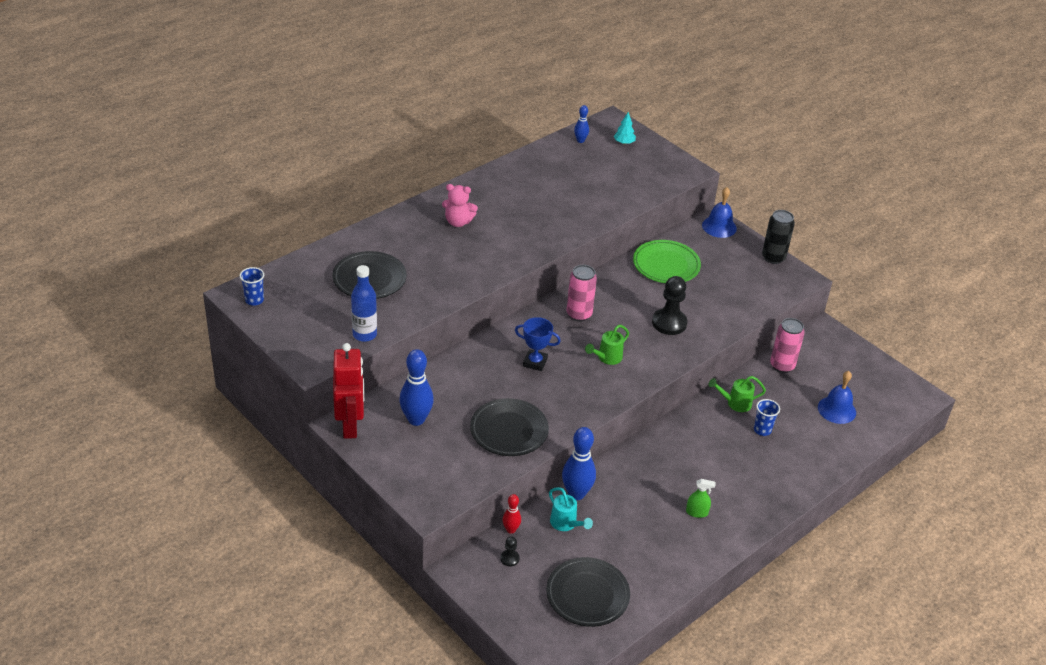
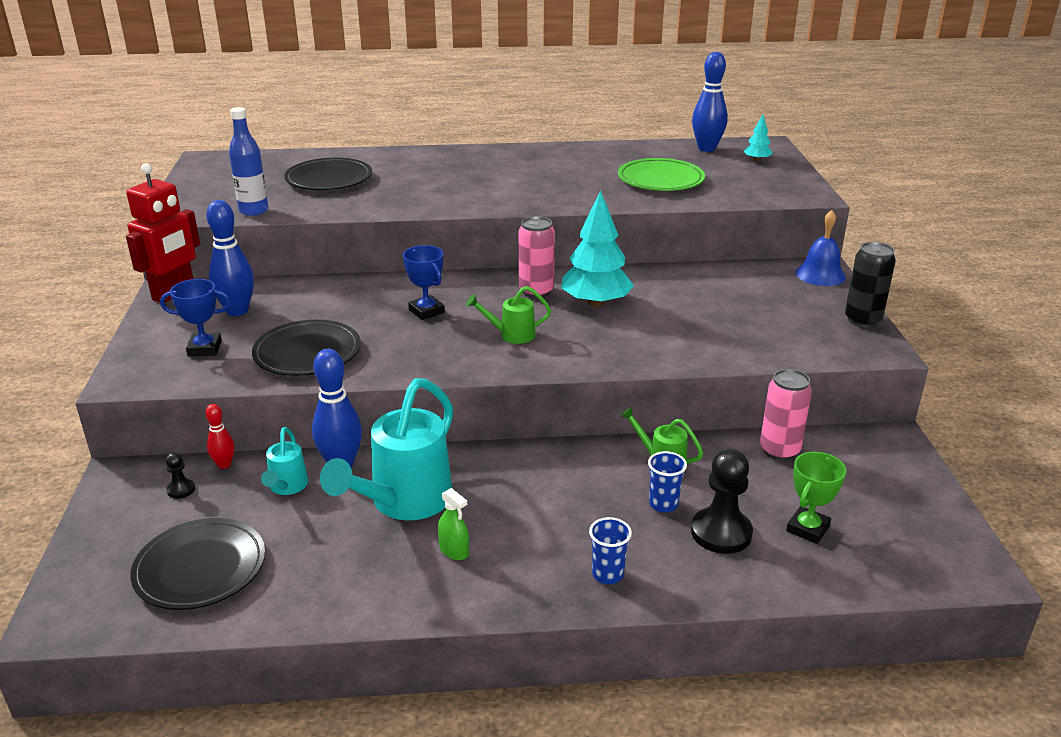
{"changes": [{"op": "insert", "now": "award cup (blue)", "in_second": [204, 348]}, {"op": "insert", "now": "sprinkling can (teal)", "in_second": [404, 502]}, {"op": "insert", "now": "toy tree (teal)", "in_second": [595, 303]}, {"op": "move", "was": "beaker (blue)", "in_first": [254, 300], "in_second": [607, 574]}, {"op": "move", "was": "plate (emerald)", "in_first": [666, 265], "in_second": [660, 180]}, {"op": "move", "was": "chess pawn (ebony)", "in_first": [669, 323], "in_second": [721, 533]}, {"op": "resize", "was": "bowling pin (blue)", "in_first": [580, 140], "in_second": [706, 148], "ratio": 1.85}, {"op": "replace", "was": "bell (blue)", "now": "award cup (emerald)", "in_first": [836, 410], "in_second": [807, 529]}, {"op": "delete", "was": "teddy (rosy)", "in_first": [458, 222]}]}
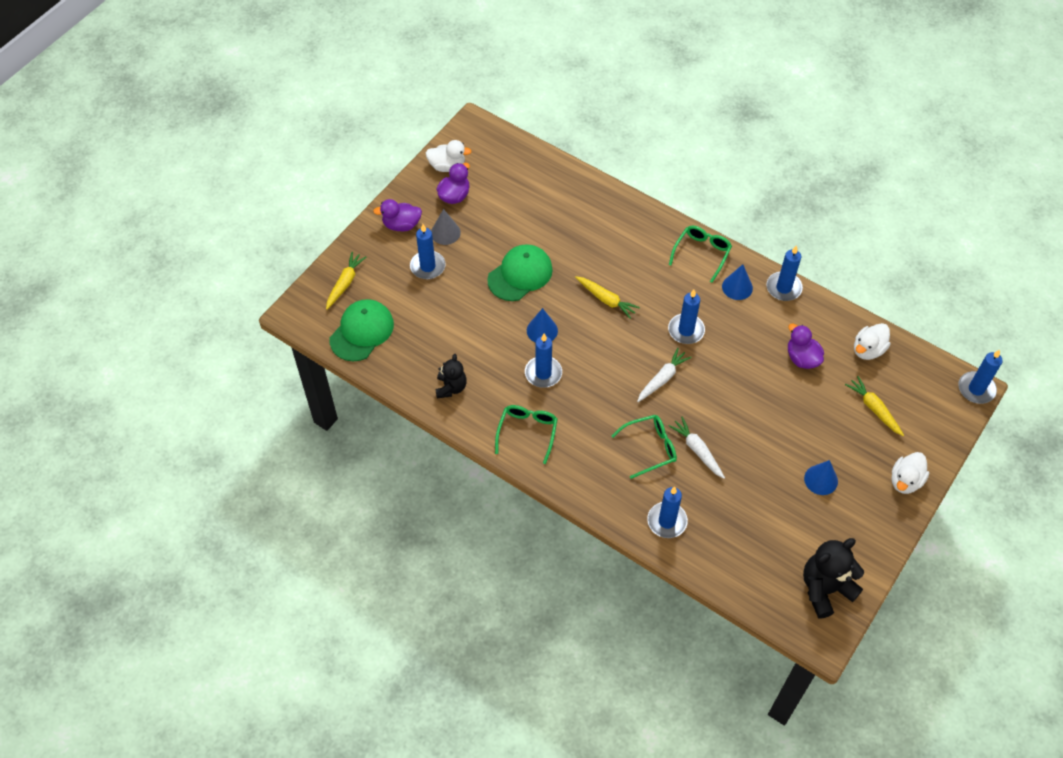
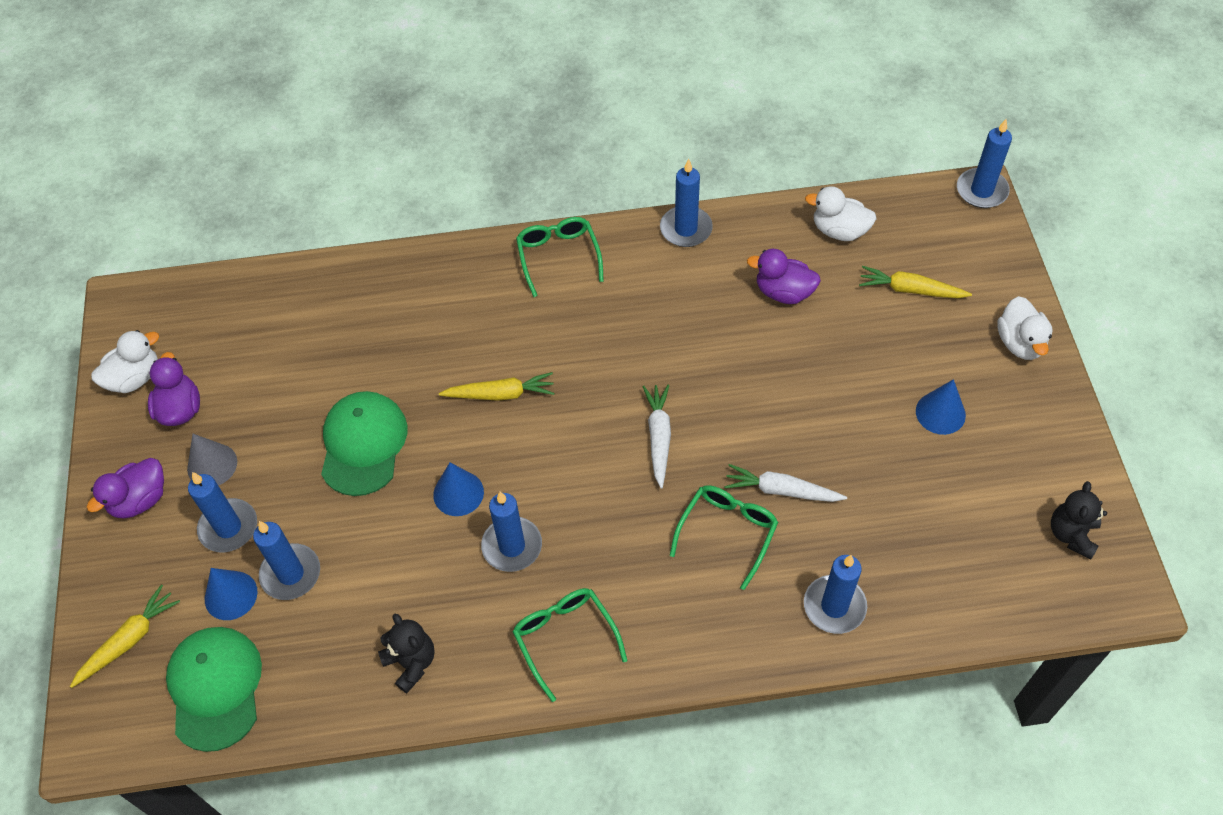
{"changes": [{"op": "rotate", "was": "carrot (golden)", "in_first": [345, 283], "in_second": [129, 640], "clockwise": 60}, {"op": "move", "was": "cone shape (blue)", "in_first": [737, 287], "in_second": [231, 595]}, {"op": "move", "was": "candle (blue)", "in_first": [686, 330], "in_second": [291, 574]}, {"op": "rotate", "was": "toy duck (pure white)", "in_first": [868, 350], "in_second": [839, 230], "clockwise": 105}, {"op": "resize", "was": "teddy (ebony)", "in_first": [825, 589], "in_second": [1071, 534], "ratio": 0.62}]}
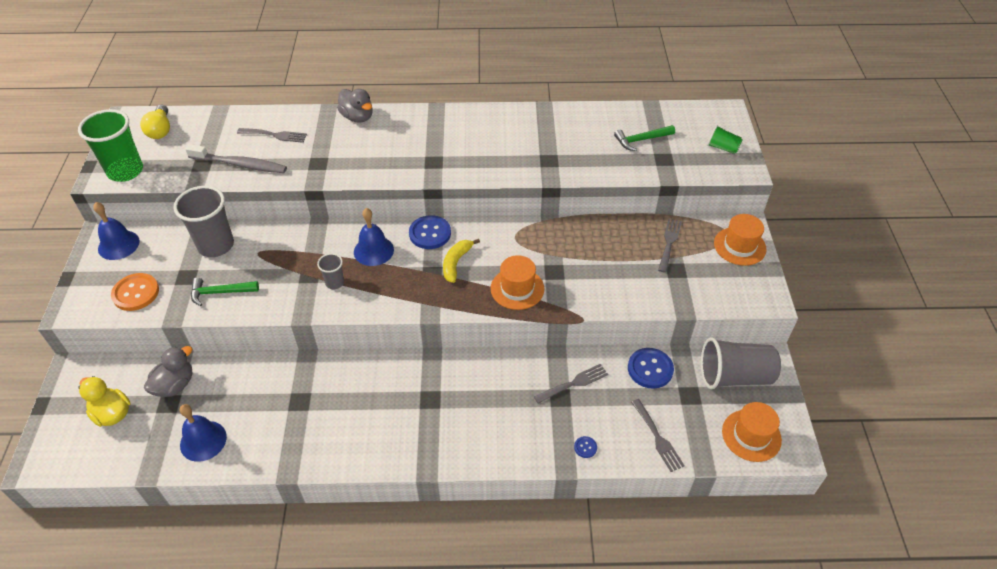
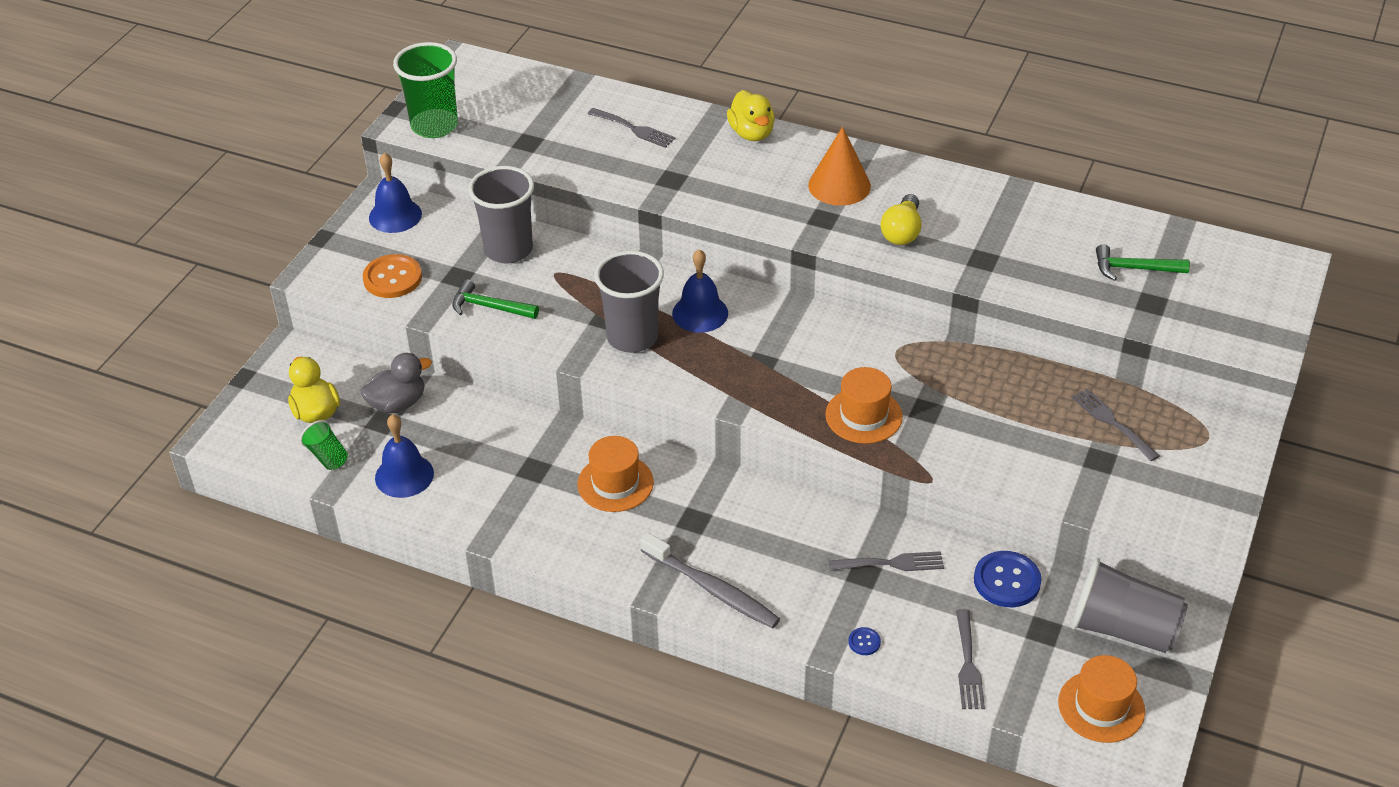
{"changes": [{"op": "move", "was": "beaker (emerald)", "in_first": [722, 148], "in_second": [327, 456]}, {"op": "move", "was": "top hat (orange)", "in_first": [739, 246], "in_second": [615, 483]}, {"op": "resize", "was": "beaker (grey)", "in_first": [335, 283], "in_second": [632, 337], "ratio": 2.0}, {"op": "move", "was": "dental brush (grey)", "in_first": [240, 164], "in_second": [712, 589]}, {"op": "recolor", "was": "toy duck (grey)", "now": "toy duck (golden)", "in_first": [357, 117], "in_second": [751, 133]}, {"op": "insert", "now": "cone shape (orange)", "in_second": [839, 185]}, {"op": "move", "was": "light bulb (golden)", "in_first": [160, 130], "in_second": [902, 232]}, {"op": "rotate", "was": "fork (grey)", "in_first": [669, 242], "in_second": [1112, 422], "clockwise": -75}, {"op": "delete", "was": "button (blue)", "in_first": [430, 233]}, {"op": "delete", "was": "banana (golden)", "in_first": [456, 263]}]}
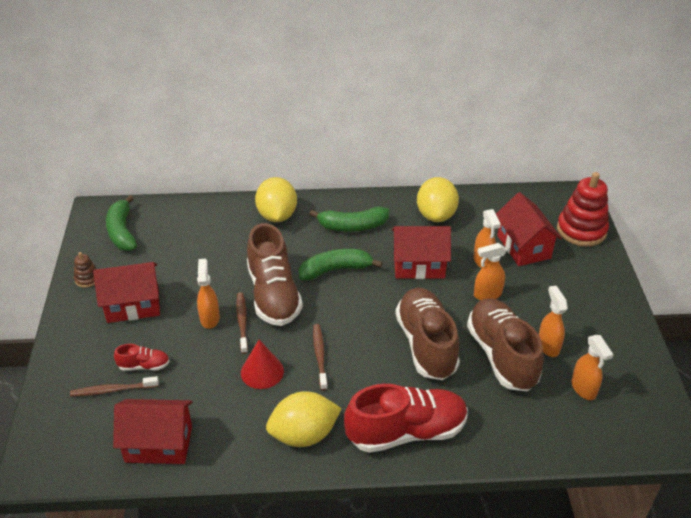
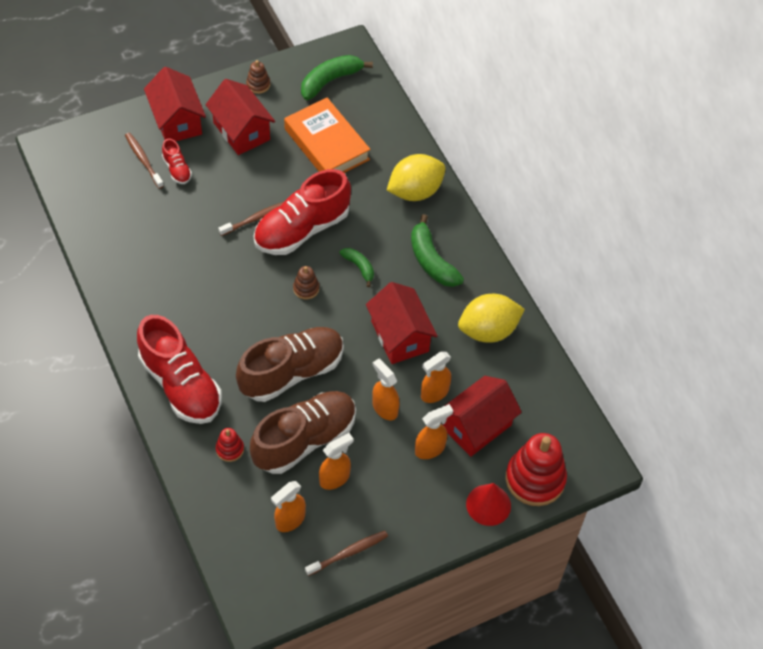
{"changes": [{"op": "move", "was": "cottage (red)", "in_first": [159, 444], "in_second": [177, 121]}, {"op": "insert", "now": "stacking toy (red)", "in_second": [230, 449]}, {"op": "recolor", "was": "shoe (russet)", "now": "shoe (red)", "in_first": [273, 295], "in_second": [302, 229]}, {"op": "insert", "now": "hardcover (orange)", "in_second": [327, 144]}, {"op": "insert", "now": "stacking toy (russet)", "in_second": [306, 288]}, {"op": "move", "was": "dental brush (russet)", "in_first": [320, 356], "in_second": [348, 553]}, {"op": "resize", "was": "banana (emerald)", "in_first": [335, 270], "in_second": [359, 267], "ratio": 0.57}, {"op": "move", "was": "sprayer (orange)", "in_first": [210, 318], "in_second": [430, 449]}, {"op": "move", "was": "cone shape (red)", "in_first": [262, 371], "in_second": [488, 505]}, {"op": "delete", "was": "toy lemon (golden)", "in_first": [304, 435]}]}
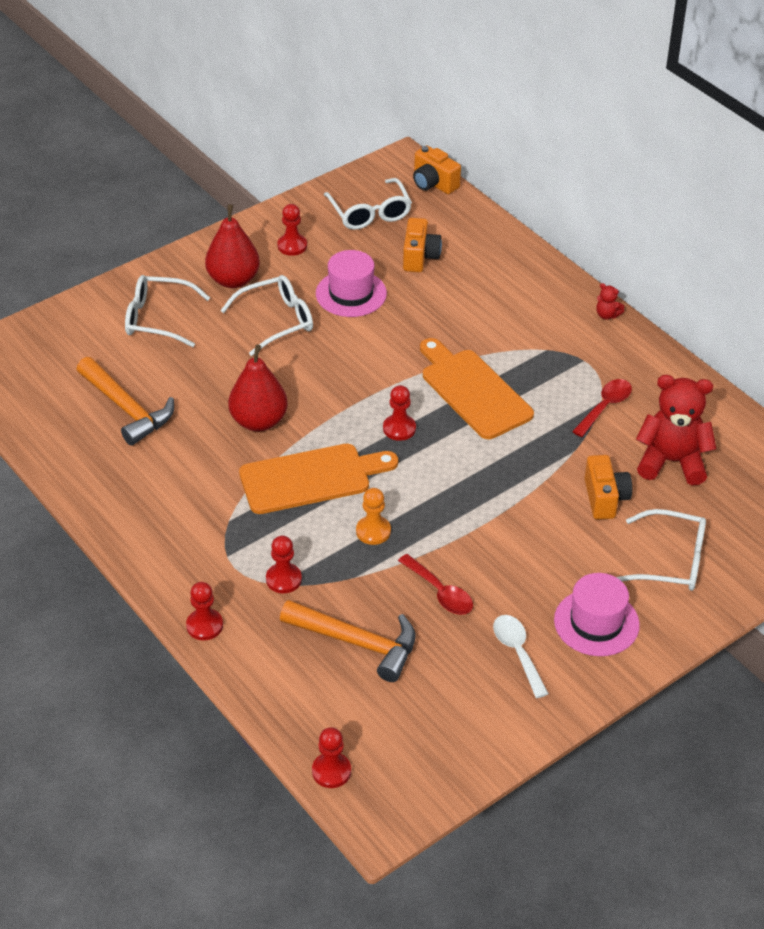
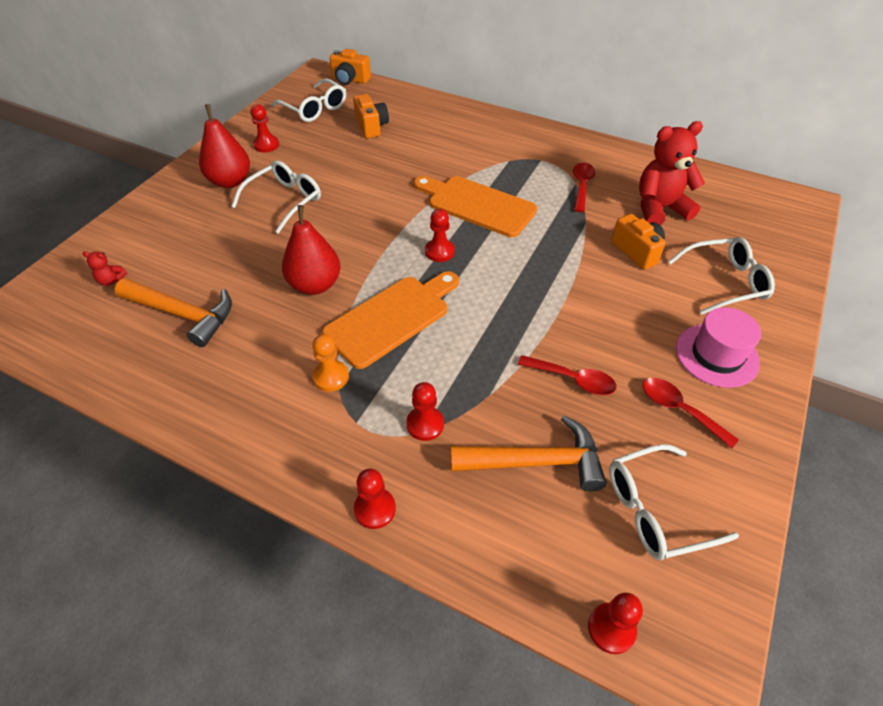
{"changes": [{"op": "move", "was": "teddy (red)", "in_first": [607, 315], "in_second": [111, 280]}, {"op": "move", "was": "chess pawn (orange)", "in_first": [373, 531], "in_second": [331, 377]}, {"op": "move", "was": "spectacles (pure white)", "in_first": [158, 319], "in_second": [655, 510]}, {"op": "recolor", "was": "teaspoon (pure white)", "now": "teaspoon (red)", "in_first": [517, 652], "in_second": [679, 410]}, {"op": "delete", "was": "top hat (rosy)", "in_first": [351, 293]}]}
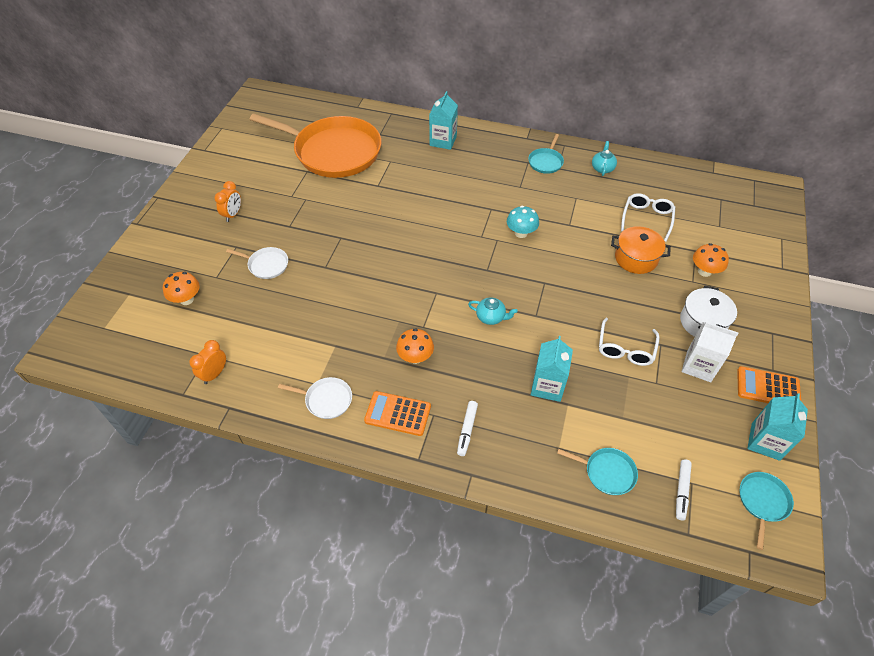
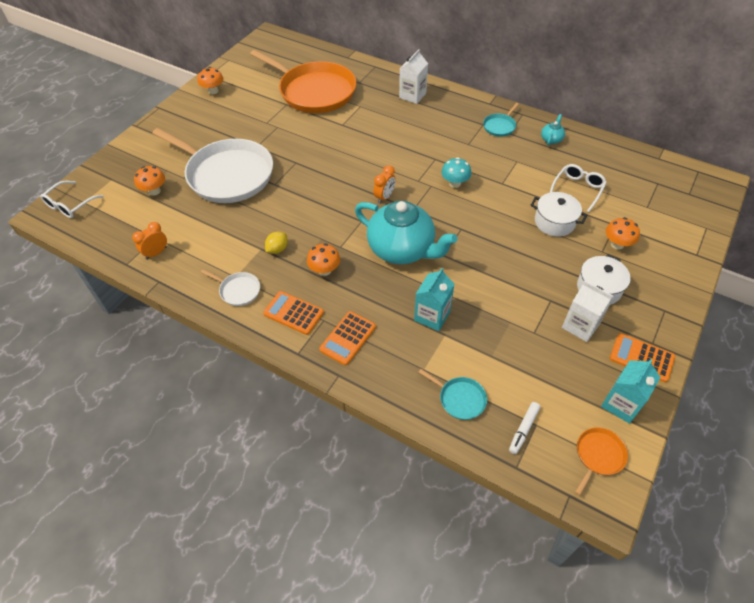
{"changes": [{"op": "move", "was": "spectacles (pure white)", "in_first": [625, 349], "in_second": [70, 205]}, {"op": "resize", "was": "frying pan (pure white)", "in_first": [266, 265], "in_second": [227, 174], "ratio": 2.48}, {"op": "insert", "now": "toadstool (orange)", "in_second": [213, 91]}, {"op": "insert", "now": "toy lemon (golden)", "in_second": [277, 249]}, {"op": "replace", "was": "marker pen (pure white)", "now": "calculator (orange)", "in_first": [467, 430], "in_second": [348, 338]}, {"op": "resize", "was": "tea pot (teal)", "in_first": [491, 317], "in_second": [402, 249], "ratio": 2.49}, {"op": "move", "was": "bedside clock (orange)", "in_first": [233, 214], "in_second": [384, 197]}, {"op": "recolor", "was": "juice carton (teal)", "now": "juice carton (pure white)", "in_first": [443, 141], "in_second": [412, 95]}, {"op": "recolor", "was": "pot (orange)", "now": "pot (pure white)", "in_first": [636, 258], "in_second": [554, 222]}, {"op": "recolor", "was": "frying pan (teal)", "now": "frying pan (orange)", "in_first": [762, 502], "in_second": [598, 455]}]}
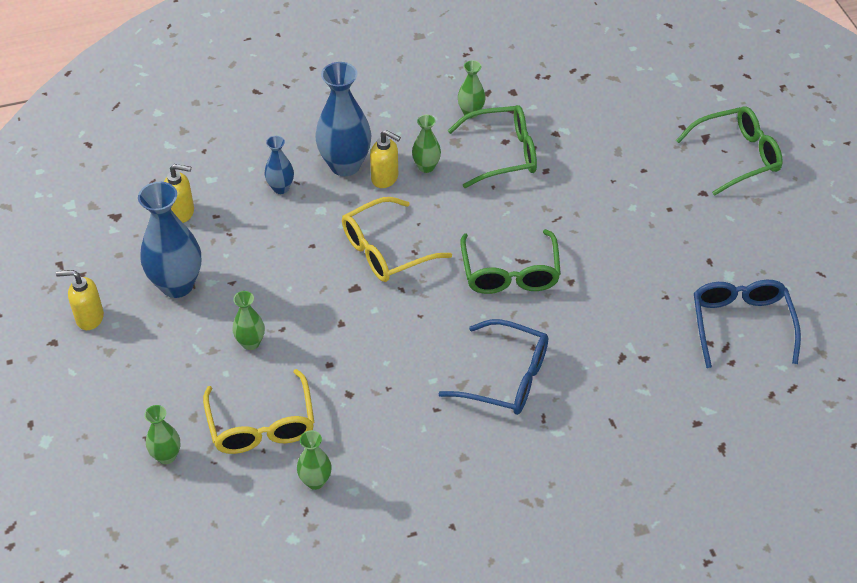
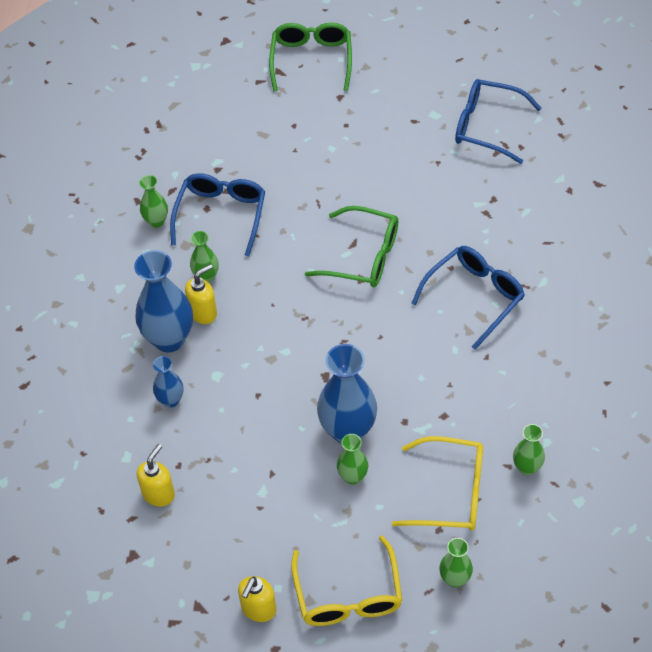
{"changes": [{"op": "recolor", "was": "spectacles (emerald)", "now": "spectacles (blue)", "in_first": [502, 154], "in_second": [221, 215]}, {"op": "move", "was": "spectacles (golden)", "in_first": [386, 250], "in_second": [348, 595]}, {"op": "move", "was": "flower vase (blue)", "in_first": [177, 285], "in_second": [348, 431]}]}
